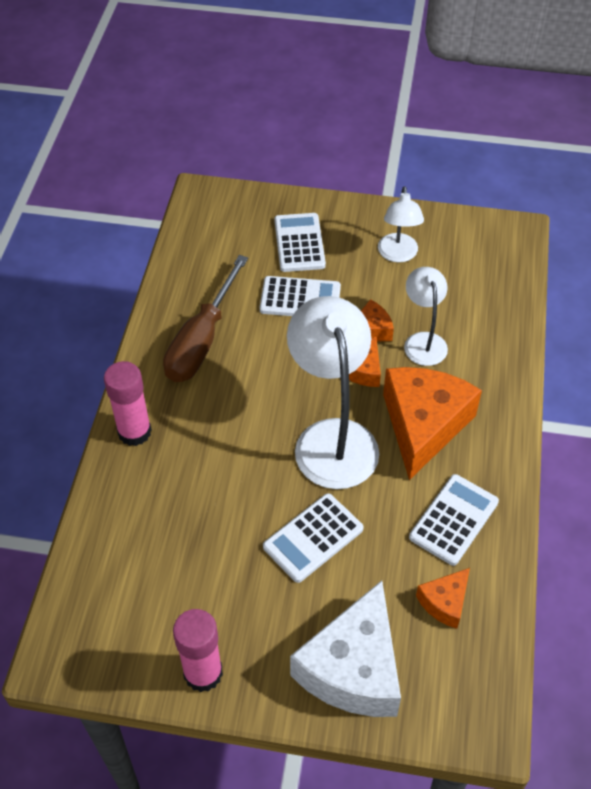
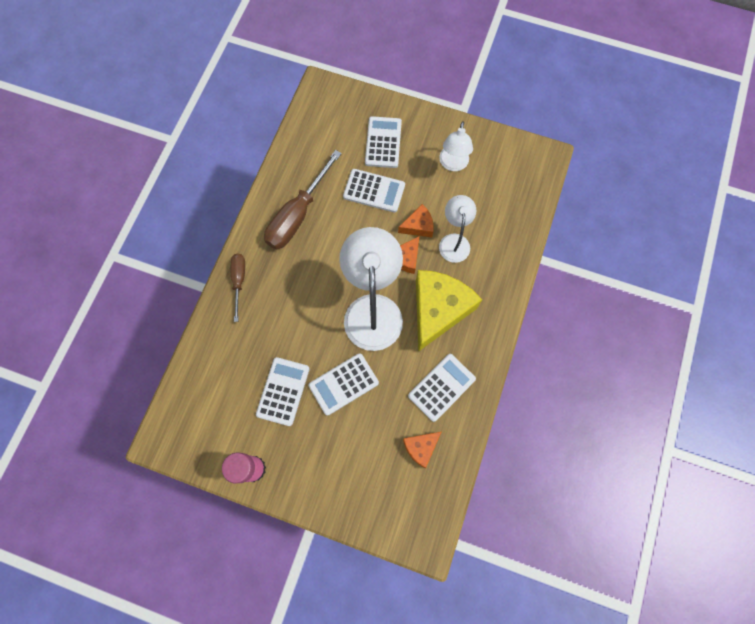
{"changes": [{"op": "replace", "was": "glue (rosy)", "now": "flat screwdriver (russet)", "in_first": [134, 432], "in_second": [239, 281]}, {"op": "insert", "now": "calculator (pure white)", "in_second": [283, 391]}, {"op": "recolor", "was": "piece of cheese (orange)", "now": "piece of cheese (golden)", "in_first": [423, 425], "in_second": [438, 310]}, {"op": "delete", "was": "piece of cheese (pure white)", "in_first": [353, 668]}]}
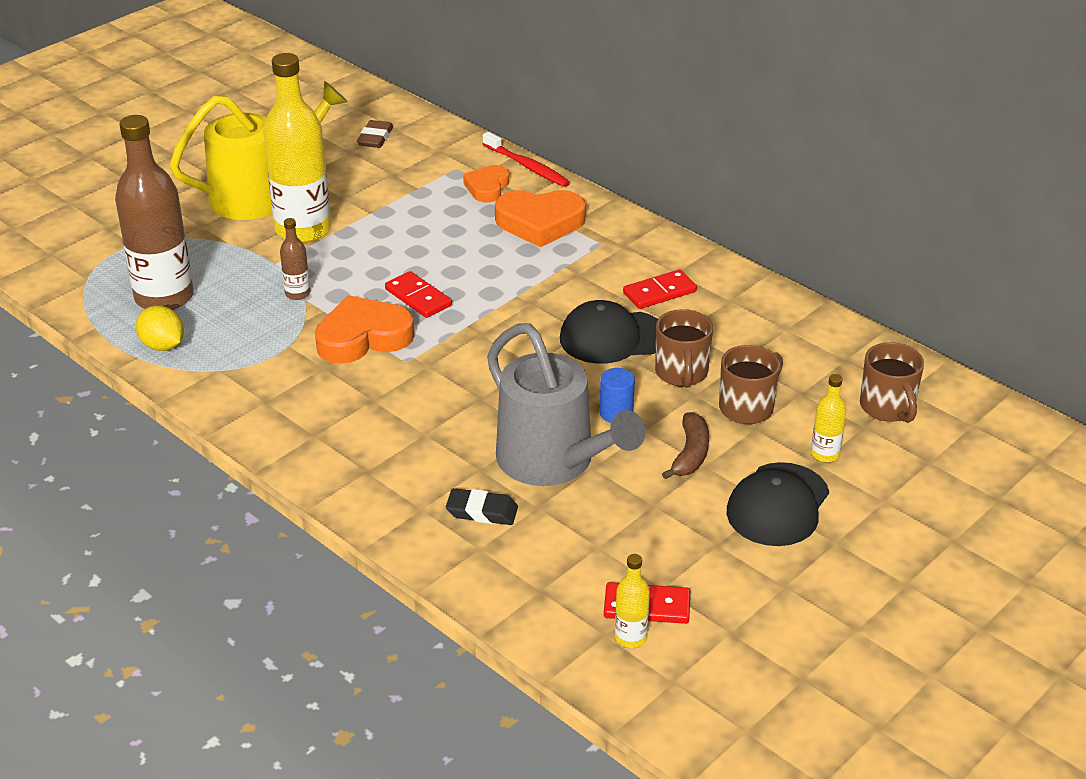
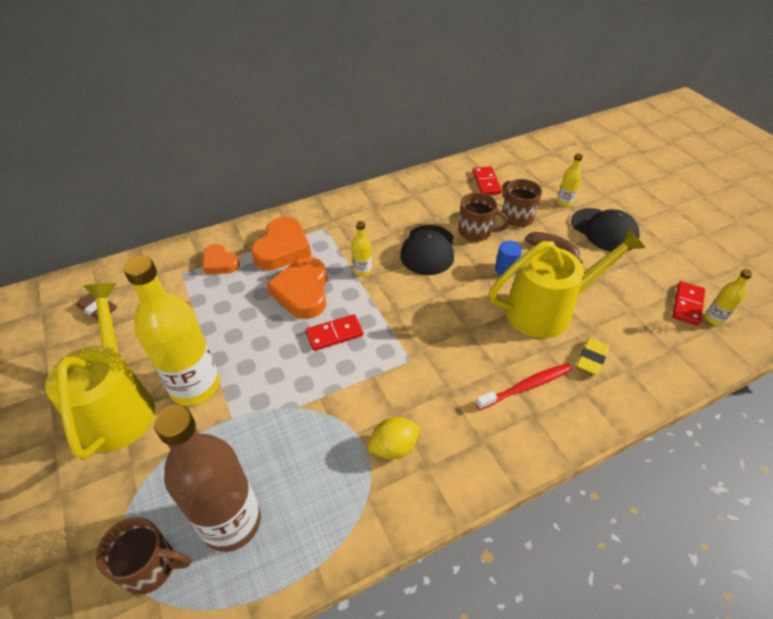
{"changes": [{"op": "move", "was": "mug (russet)", "in_first": [888, 408], "in_second": [150, 566]}, {"op": "move", "was": "heart (orange)", "in_first": [363, 337], "in_second": [302, 292]}, {"op": "insert", "now": "flask (golden)", "in_second": [362, 271]}, {"op": "move", "was": "toy lemon (golden)", "in_first": [163, 346], "in_second": [394, 447]}, {"op": "move", "was": "domino (red)", "in_first": [659, 292], "in_second": [486, 182]}, {"op": "move", "was": "dental brush (red)", "in_first": [527, 166], "in_second": [526, 386]}, {"op": "recolor", "was": "sprinkling can (grey)", "now": "sprinkling can (golden)", "in_first": [554, 462], "in_second": [548, 310]}, {"op": "recolor", "was": "pencil eraser (ebony)", "now": "pencil eraser (golden)", "in_first": [482, 511], "in_second": [591, 359]}, {"op": "delete", "was": "flask (russet)", "in_first": [297, 293]}]}
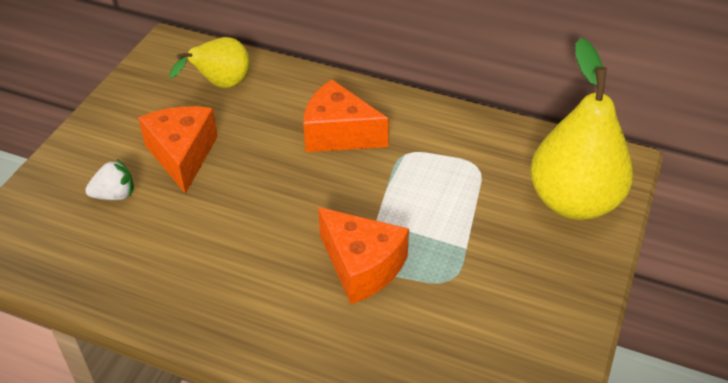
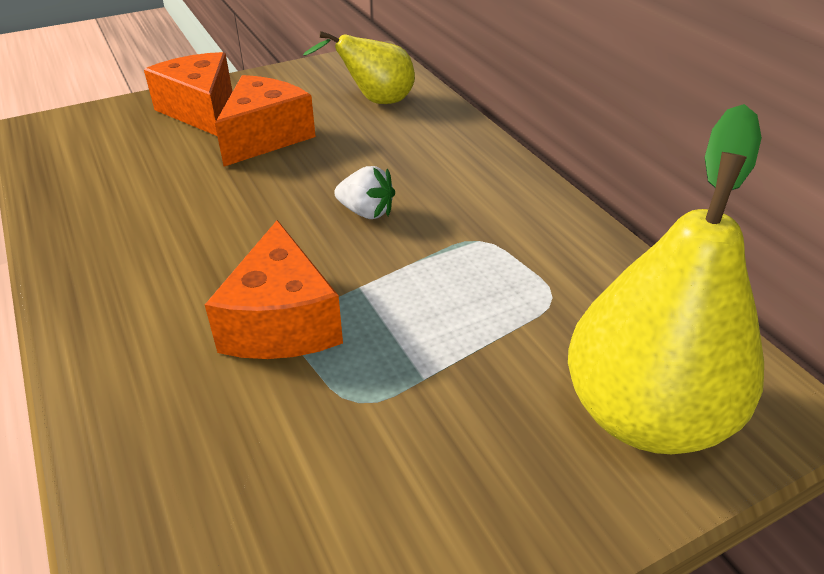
{"changes": [{"op": "move", "was": "piece of cheese (orange)", "in_first": [338, 134], "in_second": [200, 110]}, {"op": "move", "was": "strawberry (pure white)", "in_first": [115, 195], "in_second": [366, 212]}]}
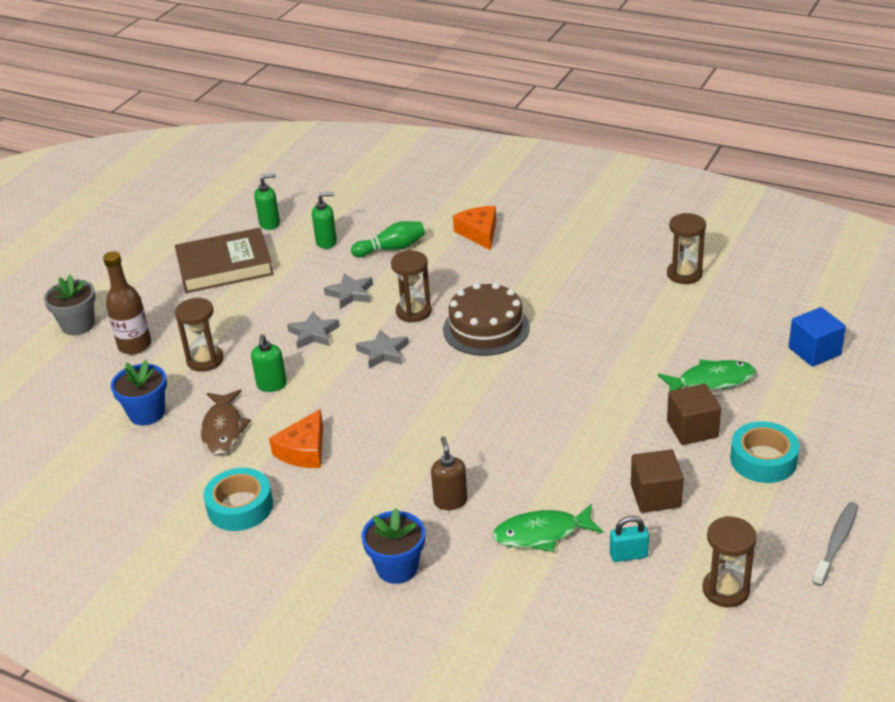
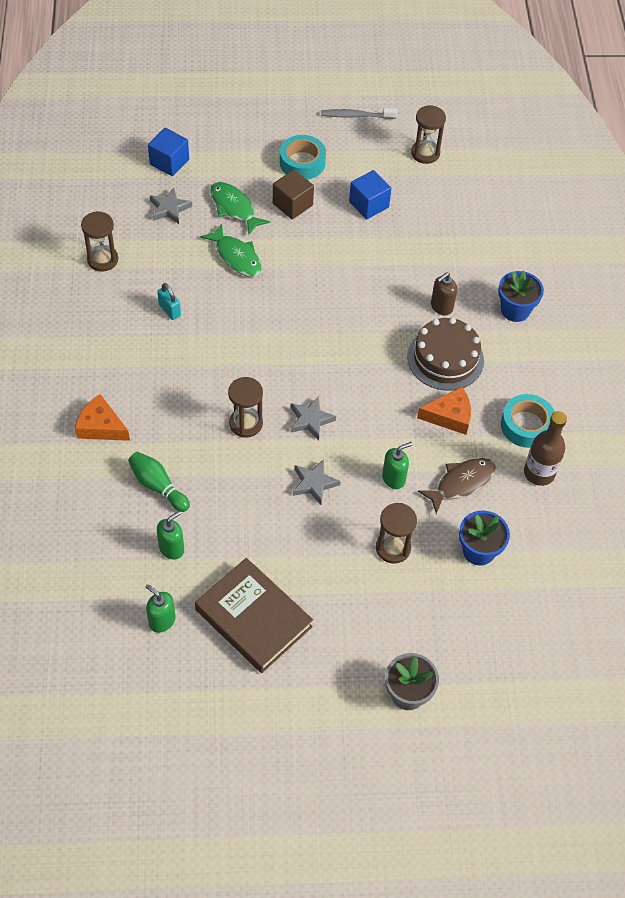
{"changes": [{"op": "rotate", "was": "piece of cheese (orange)", "in_first": [479, 233], "in_second": [101, 426], "clockwise": 75}, {"op": "move", "was": "star shape (grey)", "in_first": [350, 294], "in_second": [169, 209]}, {"op": "move", "was": "lock (teal)", "in_first": [628, 555], "in_second": [169, 310]}, {"op": "rotate", "was": "soap dispenser (emerald)", "in_first": [326, 242], "in_second": [172, 548], "clockwise": 90}, {"op": "move", "was": "fish figure (emerald)", "in_first": [542, 534], "in_second": [236, 257]}, {"op": "recolor", "was": "block (russet)", "now": "block (blue)", "in_first": [655, 496], "in_second": [369, 205]}, {"op": "move", "was": "cake (russet)", "in_first": [486, 328], "in_second": [445, 358]}, {"op": "move", "was": "flask (russet)", "in_first": [135, 345], "in_second": [539, 473]}]}
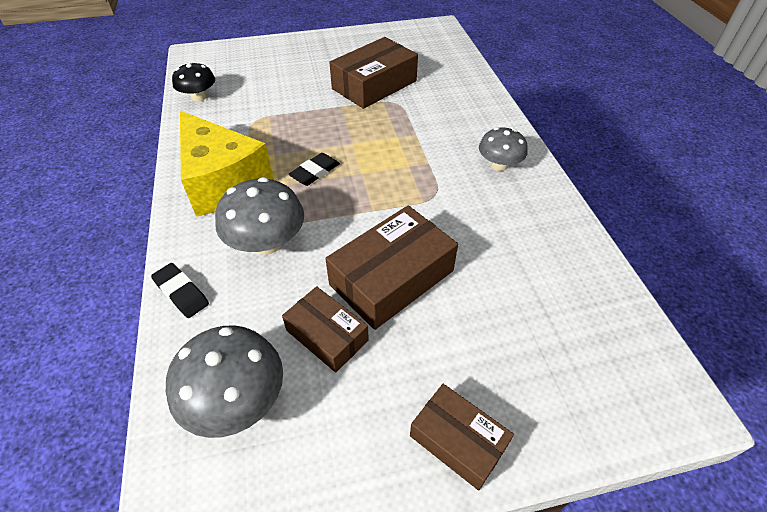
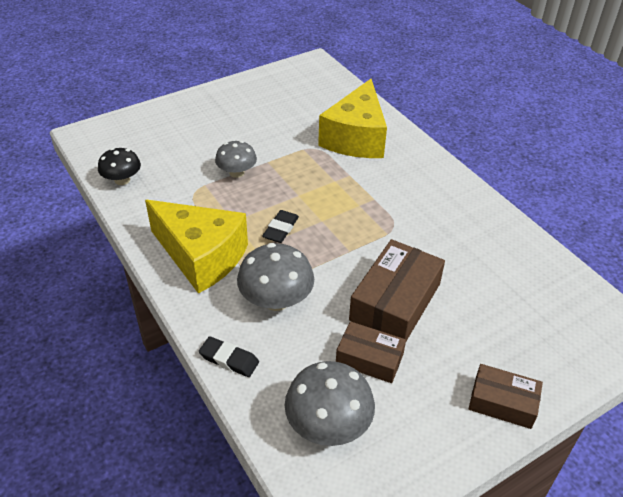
{"changes": [{"op": "move", "was": "toadstool (grey)", "in_first": [499, 165], "in_second": [237, 172]}, {"op": "insert", "now": "piece of cheese (golden)", "in_second": [356, 138]}, {"op": "delete", "was": "package (russet)", "in_first": [374, 85]}]}
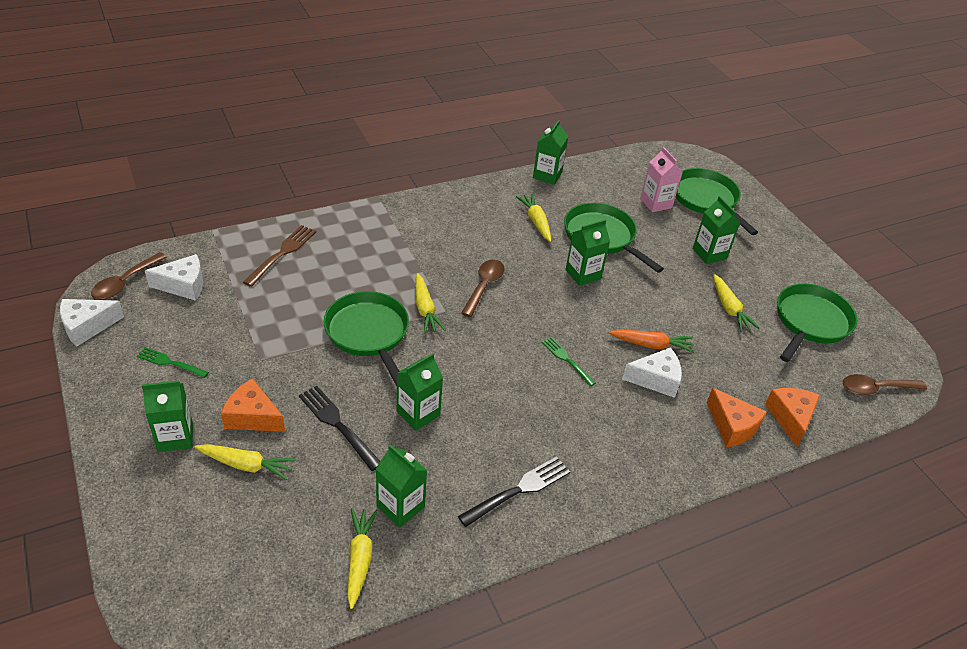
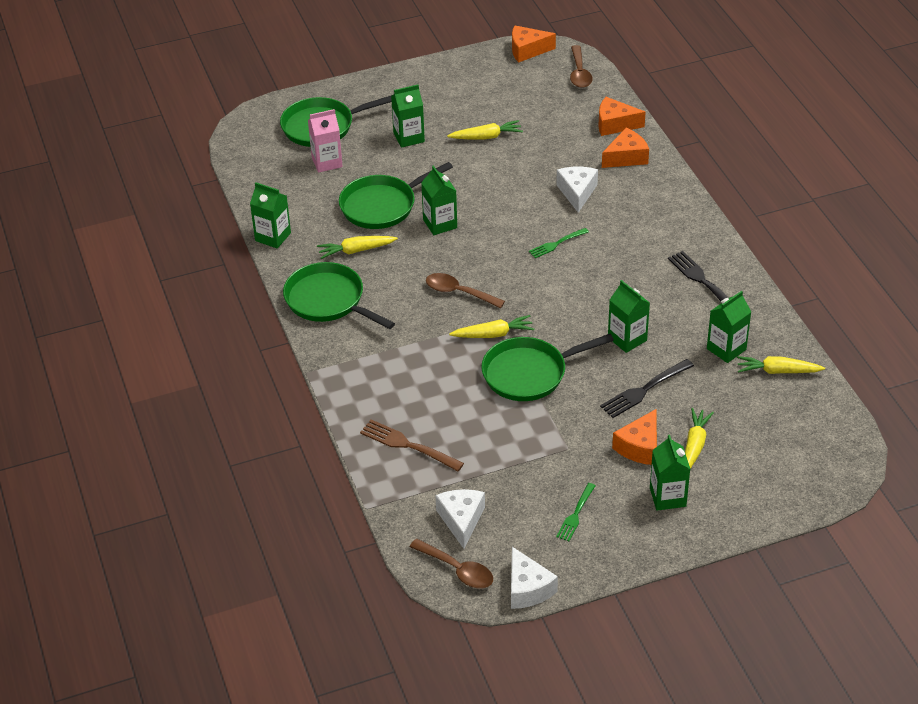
{"changes": [{"op": "move", "was": "frying pan (emerald)", "in_first": [810, 322], "in_second": [328, 300]}, {"op": "insert", "now": "piece of cheese (orange)", "in_second": [527, 50]}, {"op": "delete", "was": "carrot (orange)", "in_first": [651, 345]}]}
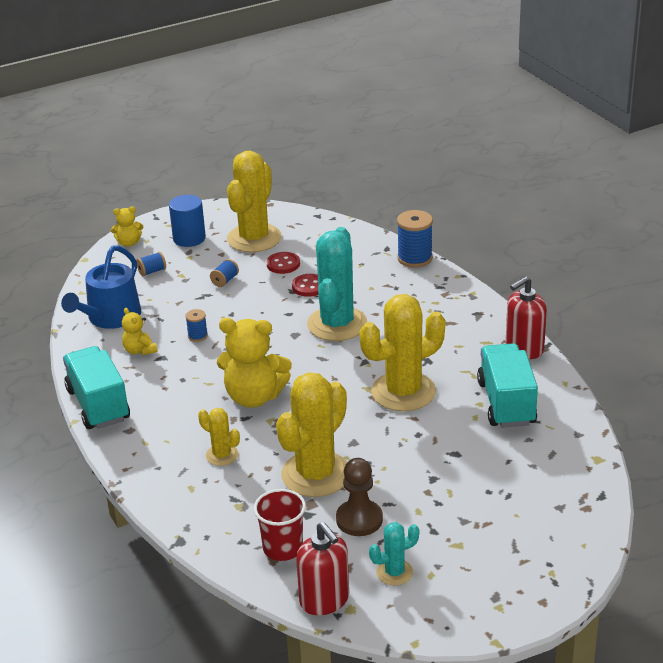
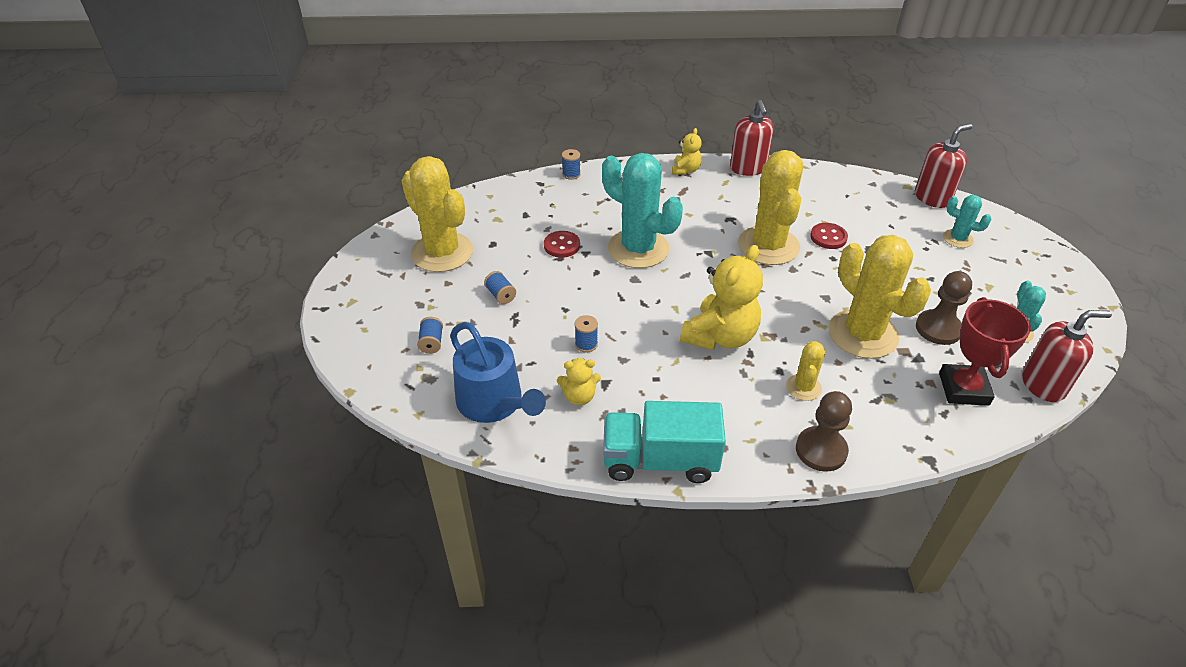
{"changes": [{"op": "resize", "was": "spool (blue)", "in_first": [415, 258], "in_second": [571, 174], "ratio": 0.53}, {"op": "move", "was": "teddy (golden)", "in_first": [129, 243], "in_second": [685, 170]}, {"op": "rotate", "was": "prickly plant (golden)", "in_first": [222, 455], "in_second": [803, 387], "clockwise": -45}, {"op": "insert", "now": "chess pawn (russet)", "in_second": [821, 450]}, {"op": "move", "was": "button (red)", "in_first": [283, 264], "in_second": [828, 237]}, {"op": "insert", "now": "soap dispenser (red)", "in_second": [932, 198]}, {"op": "replace", "was": "beaker (red)", "now": "award cup (red)", "in_first": [283, 548], "in_second": [963, 389]}, {"op": "insert", "now": "prickly plant (teal)", "in_second": [957, 239]}, {"op": "delete", "was": "solid cylinder (blue)", "in_first": [189, 238]}, {"op": "delete", "was": "truck (teal)", "in_first": [506, 403]}]}
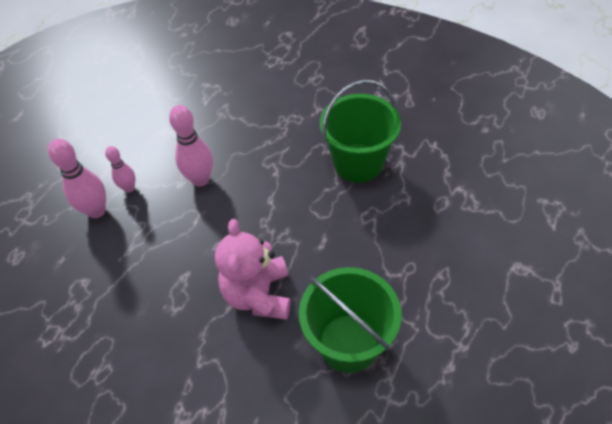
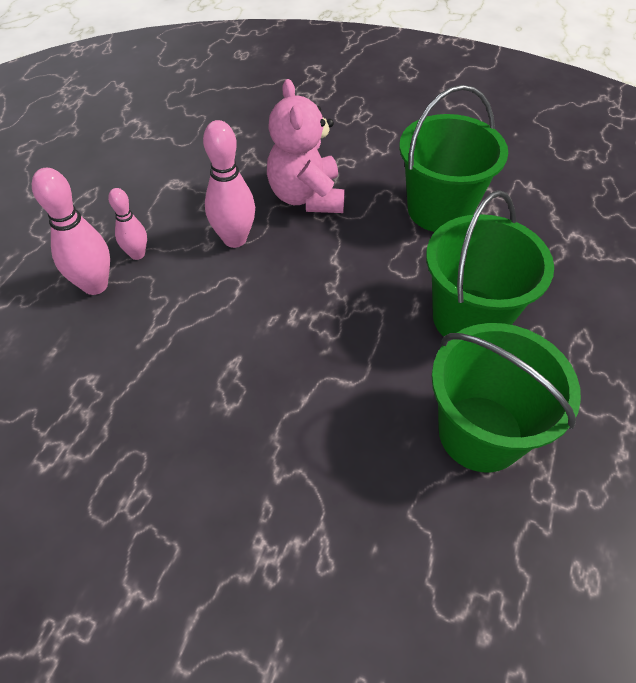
{"changes": [{"op": "move", "was": "teddy (rosy)", "in_first": [258, 295], "in_second": [306, 197]}, {"op": "insert", "now": "pail (emerald)", "in_second": [469, 318]}]}
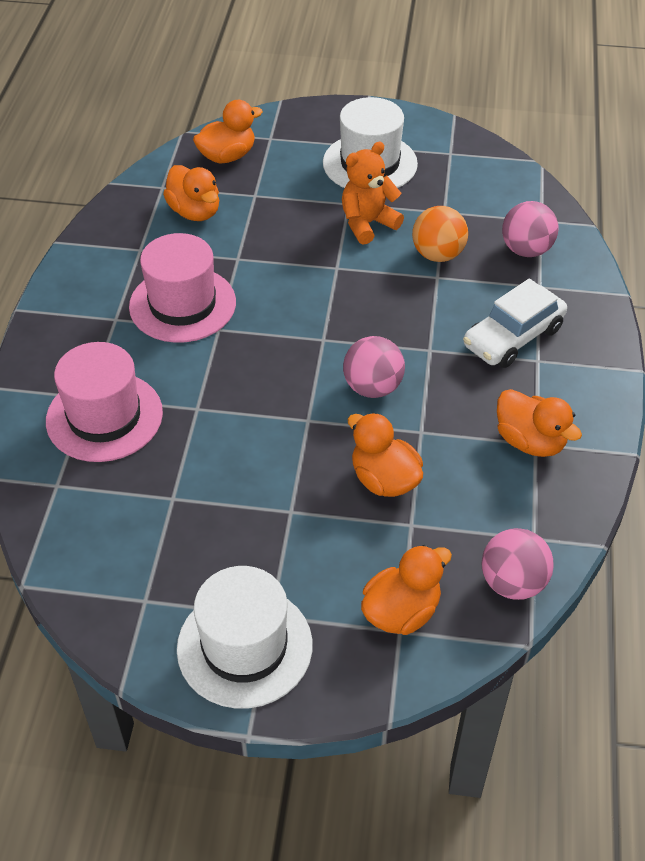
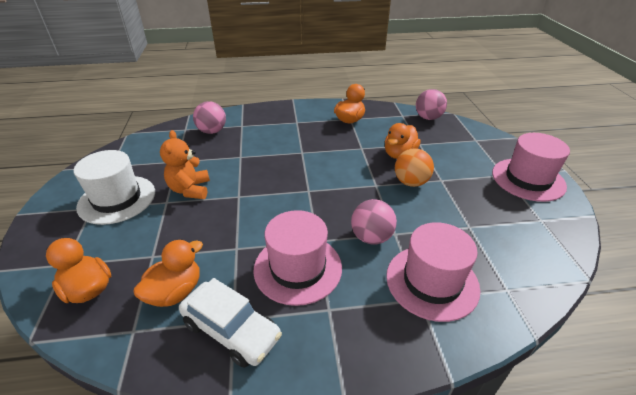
{"changes": [{"op": "rotate", "was": "teddy (orange)", "in_first": [367, 224], "in_second": [190, 190], "clockwise": 45}, {"op": "move", "was": "car (pure white)", "in_first": [513, 337], "in_second": [231, 330]}, {"op": "move", "was": "ball (rosy)", "in_first": [372, 387], "in_second": [371, 237]}, {"op": "move", "was": "ball (orange)", "in_first": [438, 255], "in_second": [411, 182]}, {"op": "recolor", "was": "top hat (pure white)", "now": "top hat (rosy)", "in_first": [244, 646], "in_second": [528, 179]}, {"op": "delete", "was": "toy duck (orange)", "in_first": [401, 612]}]}
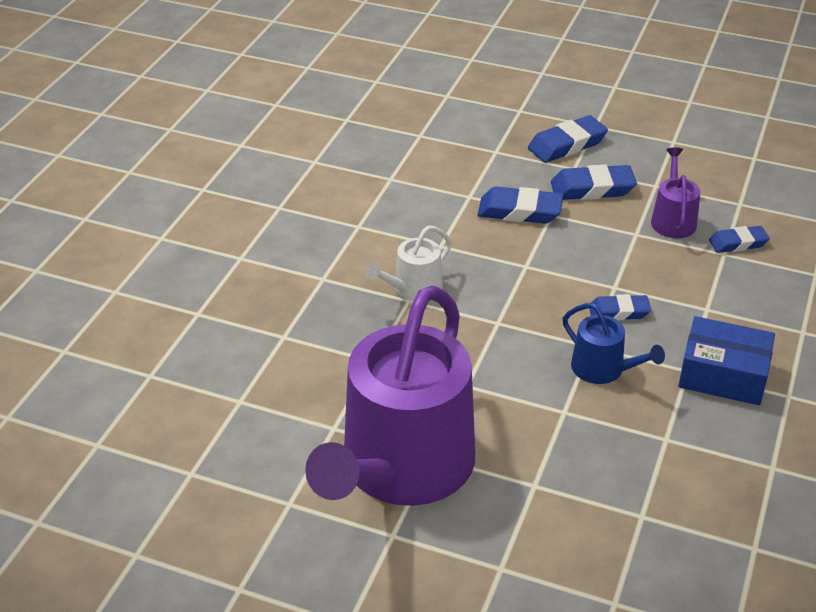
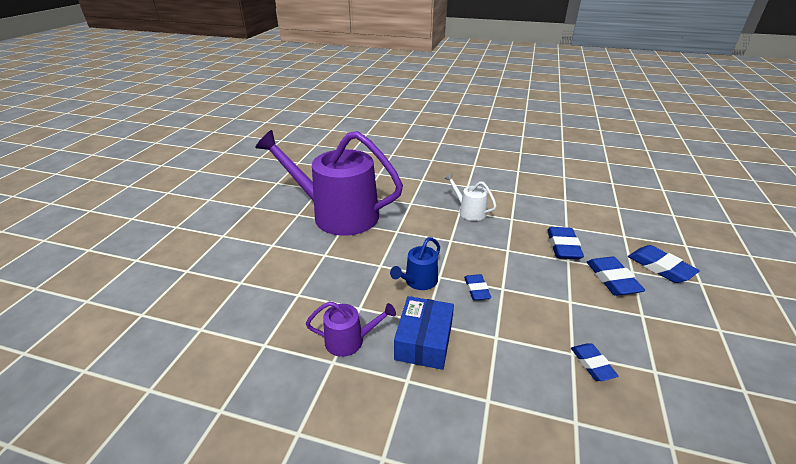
{"changes": [{"op": "move", "was": "sprinkling can (purple)", "in_first": [672, 220], "in_second": [349, 340]}]}
